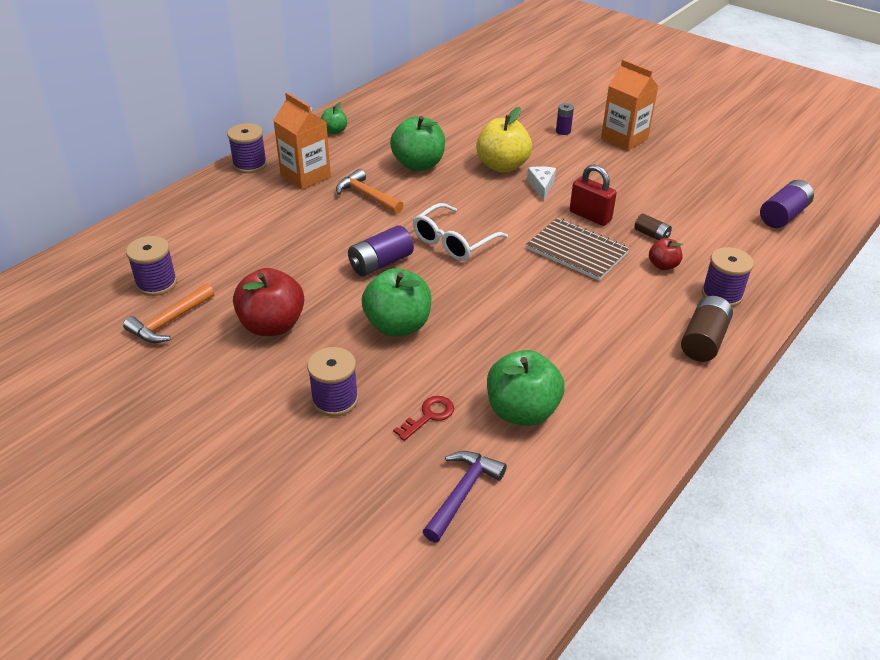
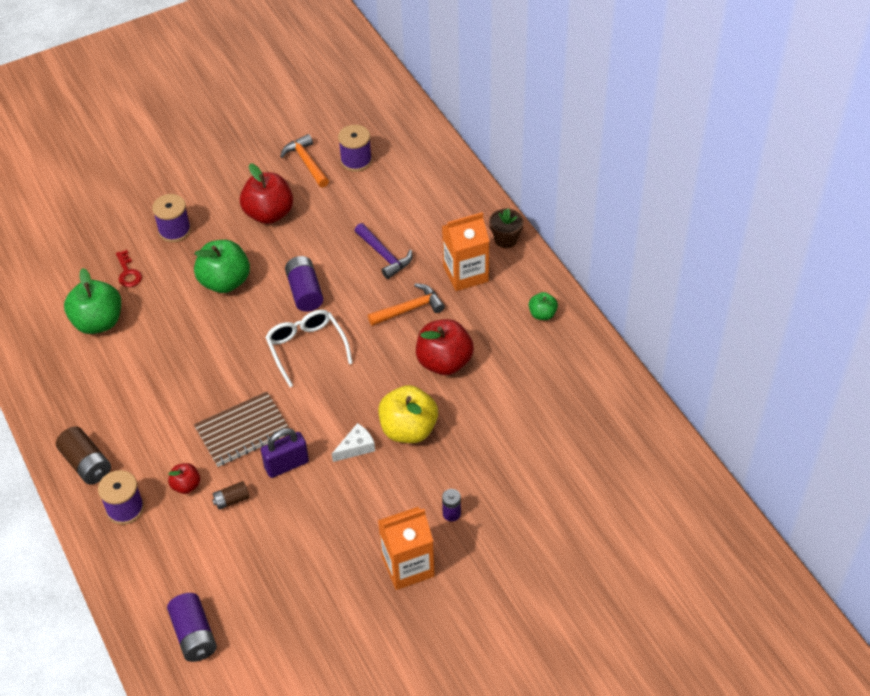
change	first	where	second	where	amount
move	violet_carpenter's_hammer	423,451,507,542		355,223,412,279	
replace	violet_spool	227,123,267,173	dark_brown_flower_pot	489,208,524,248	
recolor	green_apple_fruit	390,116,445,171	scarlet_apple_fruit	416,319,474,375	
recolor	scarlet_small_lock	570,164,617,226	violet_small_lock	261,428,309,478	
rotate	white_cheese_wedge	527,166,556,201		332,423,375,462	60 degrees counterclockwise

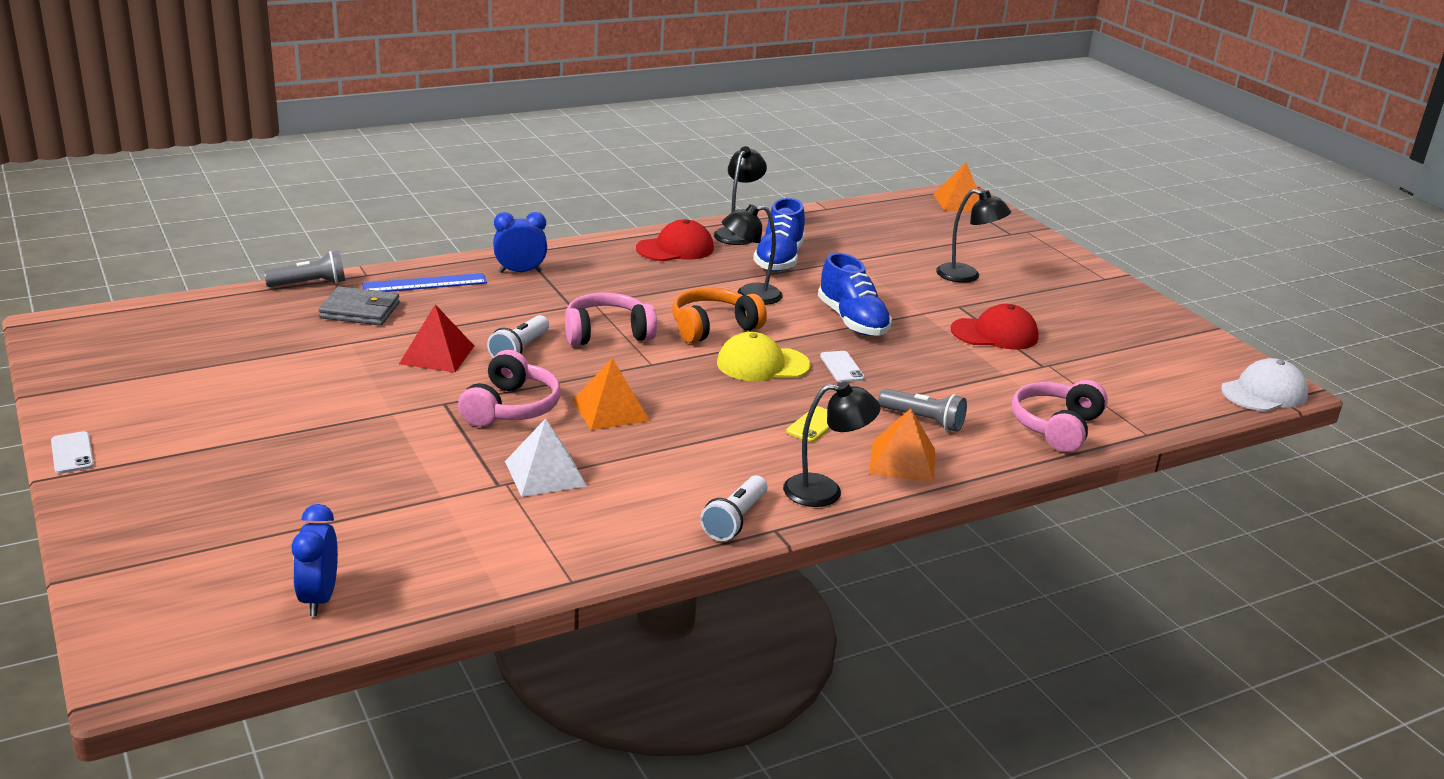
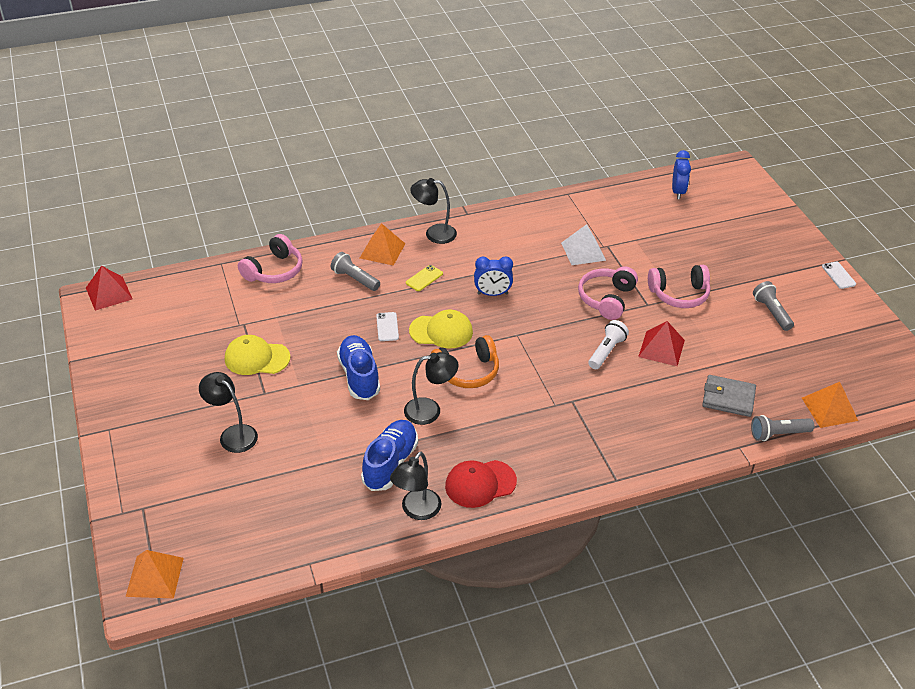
change	first	where	second	where	amount
delete	royal_blue_measuring_stick	362,273,487,292			
delete	white_flashlight	700,475,768,541			
insert			grey_flashlight	753,281,794,331	
move	royal_blue_bedside_clock	493,212,547,273		474,256,513,296	
move	pink_headset	565,293,657,346		648,265,710,308	
move	orange_pyramid_shape	573,358,650,430		802,382,858,428	
replace	white_cap	1221,358,1308,412	scarlet_pyramid_shape	86,266,132,311	
recolor	scarlet_cap	951,304,1039,350	golden_cap	225,335,290,375	

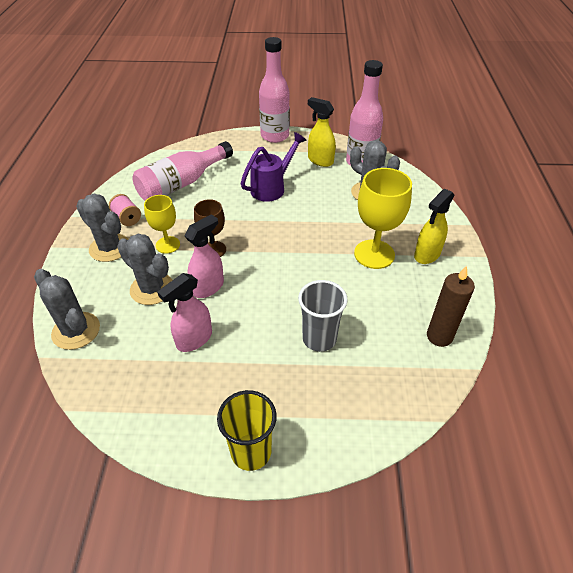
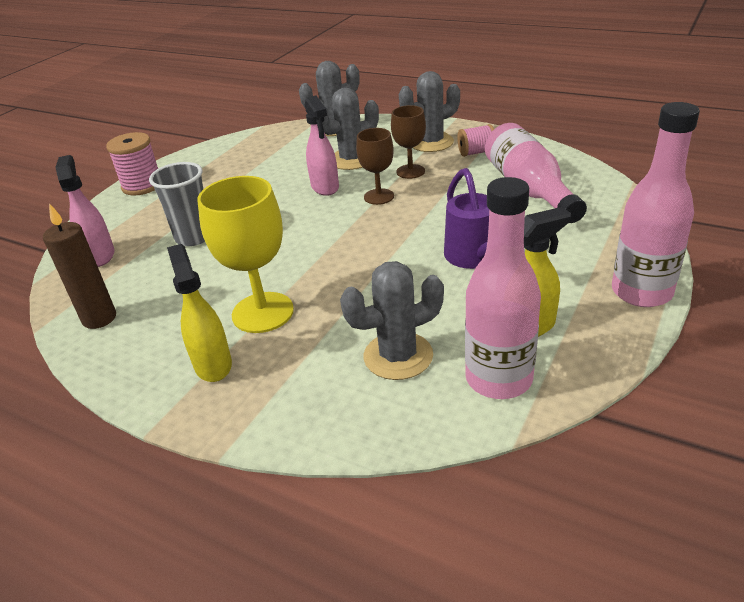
change	first	where	second	where	amount
move	pink_sprayer	157,273,212,352		55,155,114,267	
replace	golden_beaker	217,390,277,471	pink_spool	106,132,158,196	
recolor	golden_goblet	144,195,180,254	dark_brown_goblet	391,105,426,179	

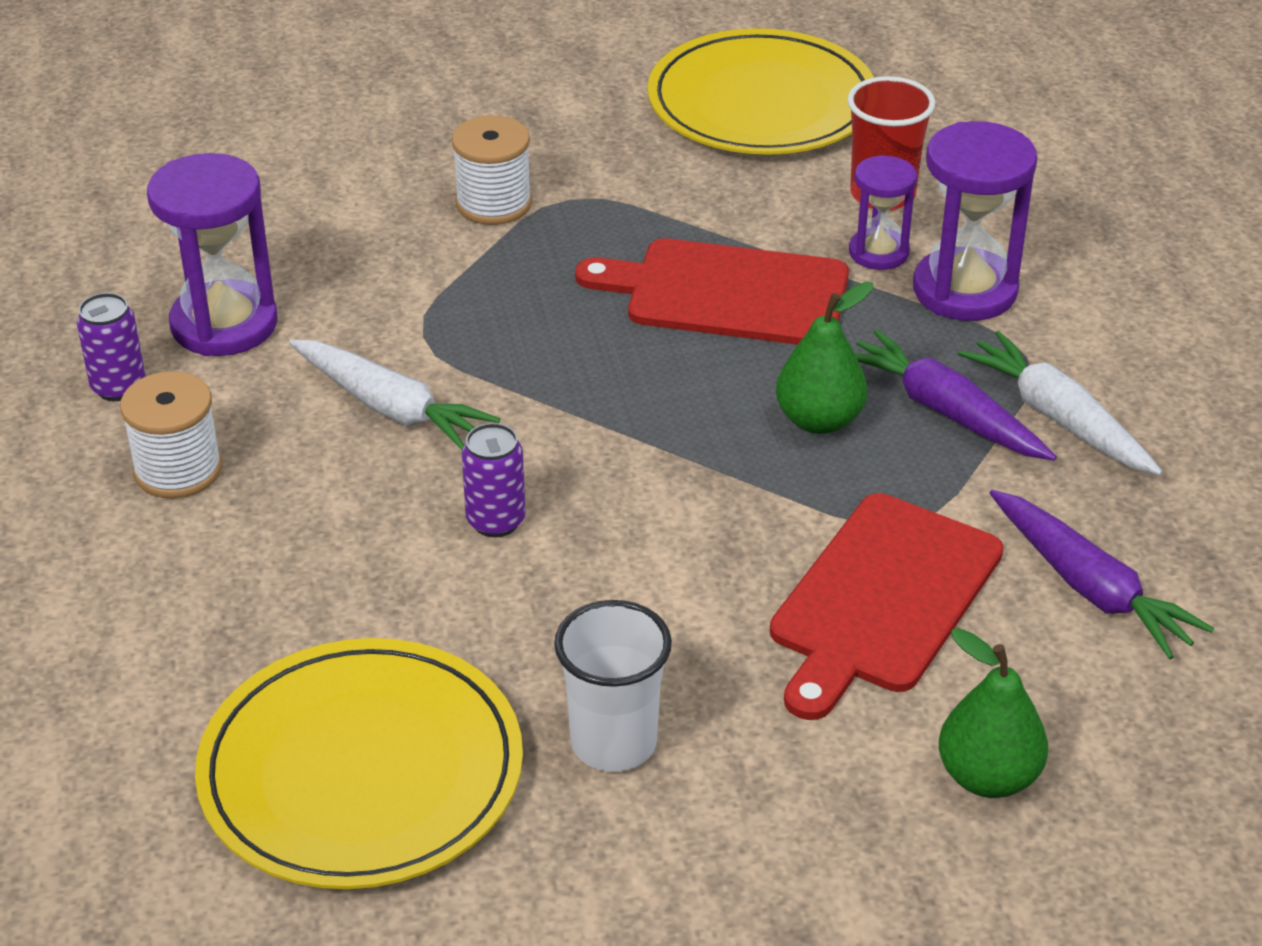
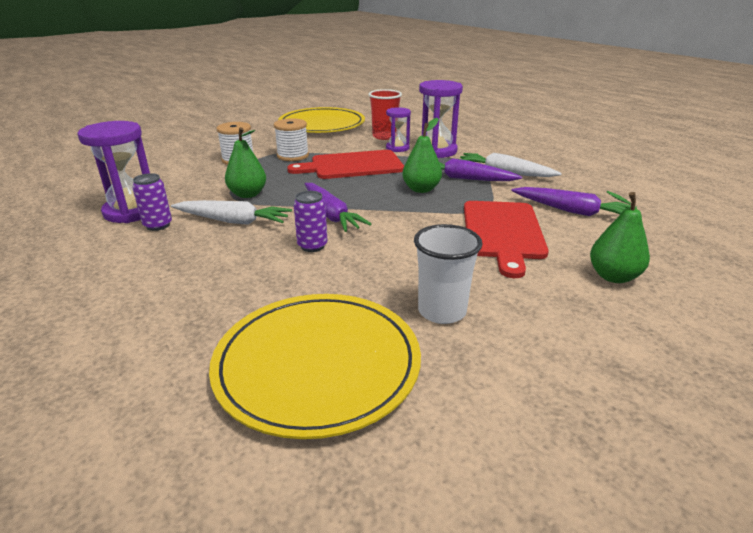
change	first	where	second	where	amount
insert			green_pear	225,127,266,198	
insert			violet_root_vegetable	305,183,371,232	
move	violet_soda_can	77,293,146,401		132,173,172,231	
move	white_spool	120,371,222,499		274,118,309,161	

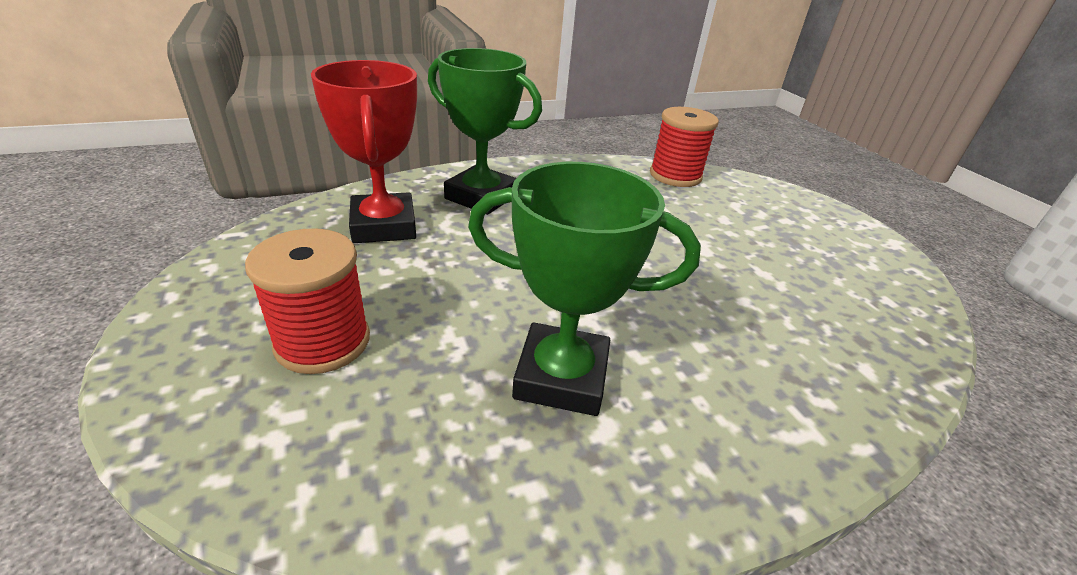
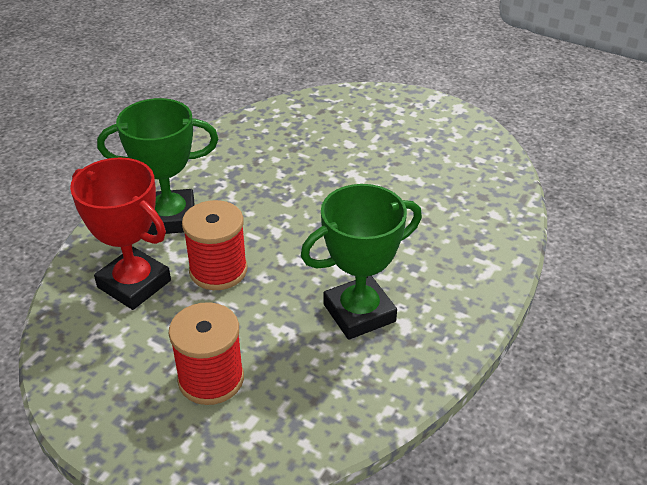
change	first	where	second	where	amount
move	scarlet_spool	650,107,719,187		182,200,247,290	

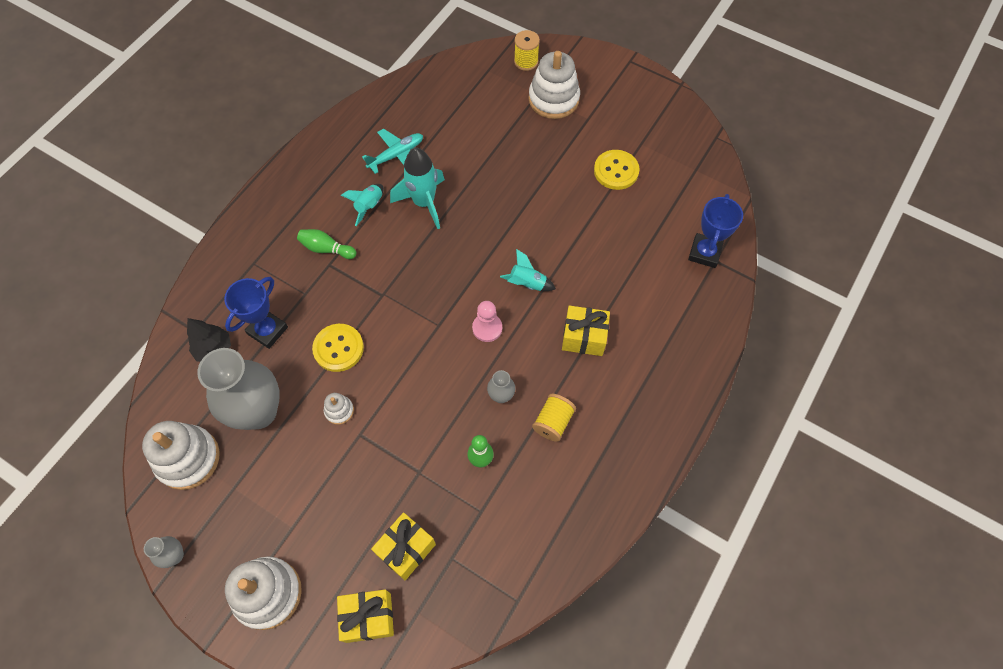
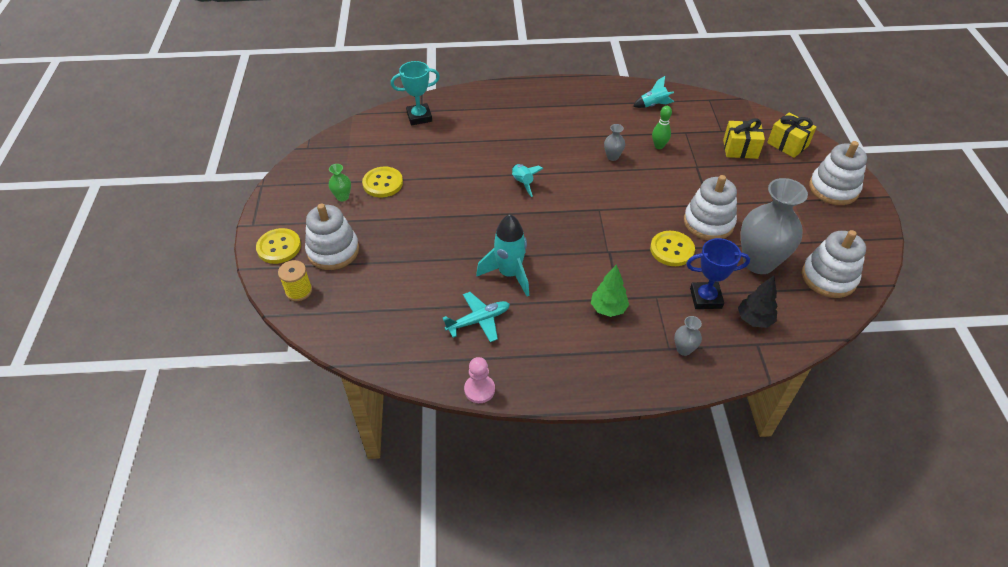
change	first	where	second	where	amount
delete	golden_spool	532,394,576,442			
delete	golden_gift	562,305,610,356			
insert			golden_button	256,228,301,264	
insert			green_tall_vase	328,164,351,201	
move	grey_tall_vase	144,536,184,568		674,316,702,356	
move	aqua_spaceship	341,184,384,226		633,76,674,108	
move	pink_chess_pawn	472,301,502,342		464,357,495,403	
replace	green_skittle	297,229,356,259	green_tree	591,264,629,317	
recolor	royal_blue_award_cup	688,194,743,268	aqua_award_cup	391,61,440,125	
rotate	aqua_toy_plane	362,128,423,174		442,292,510,342	135 degrees clockwise
resize	white_ring_stacker	324,393,354,425		684,175,737,240	x2.12

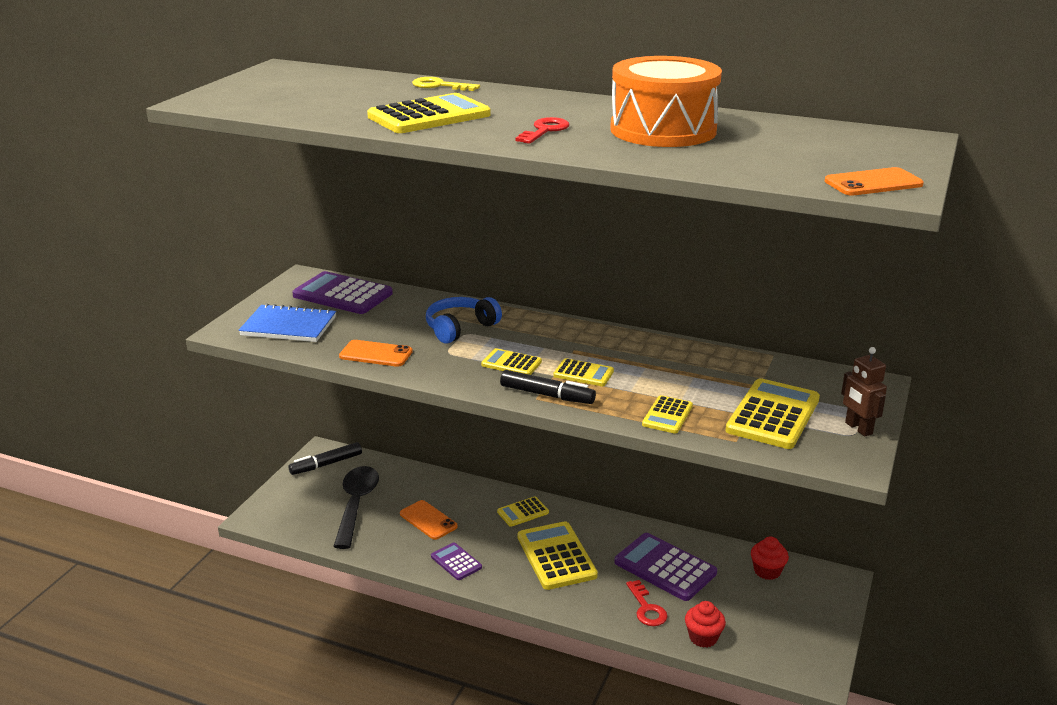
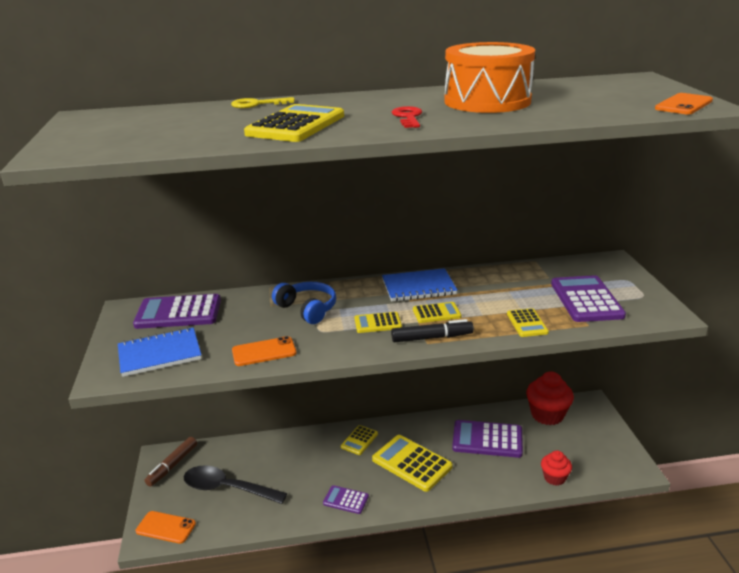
change	first	where	second	where	amount
delete	scarlet_latchkey	626,580,668,626			
delete	dark_brown_robot_figure	841,347,887,437			
insert			royal_blue_notebook	382,268,457,302	
move	orange_mobile_phone	400,500,458,540		136,511,196,544	
recolor	black_marker_pen	288,442,362,475	dark_brown_marker_pen	145,437,197,487	
recolor	golden_pocket_calculator	726,378,820,449	violet_pocket_calculator	551,275,626,322	
rotate	black_tablespoon	333,466,379,549		184,465,287,504	45 degrees counterclockwise
rotate	royal_blue_headset	426,297,502,344		272,282,336,324	120 degrees clockwise
resize	scarlet_muffin	751,536,789,580		526,372,574,425	x1.69

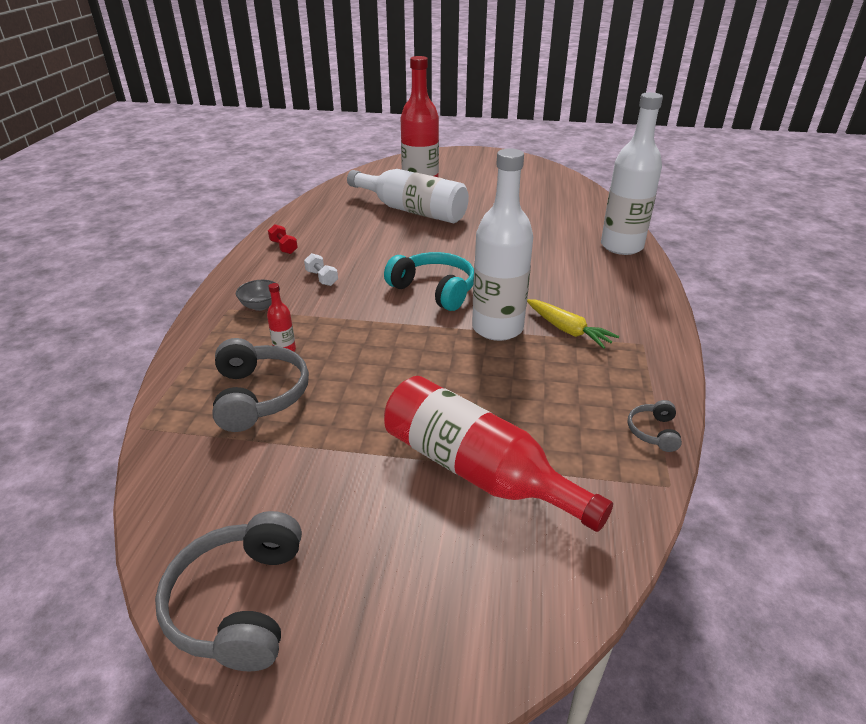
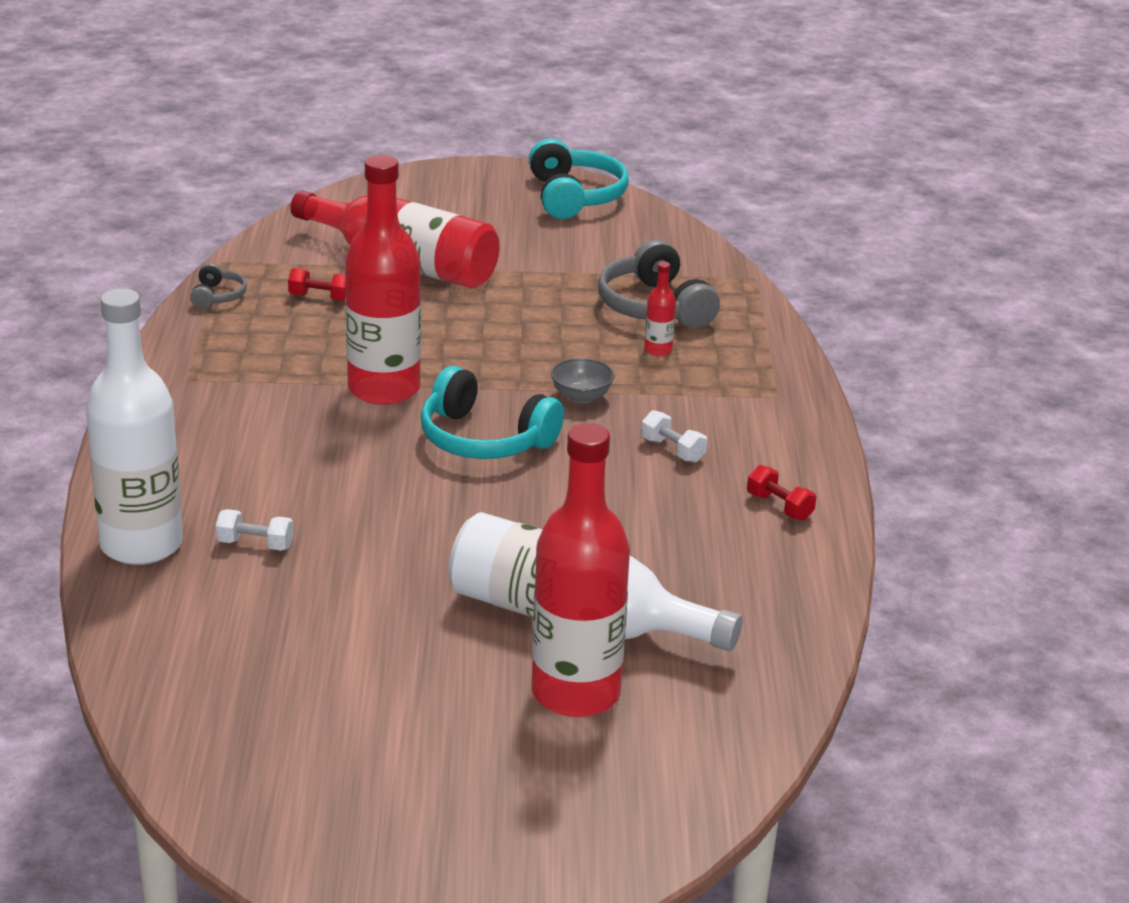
change	first	where	second	where	amount
delete	golden_root_vegetable	527,299,619,349			
insert			white_free_weight	215,509,294,551	
insert			scarlet_free_weight	288,268,346,301	
move	grey_bowl	236,280,280,311		551,358,614,404	
recolor	grey_headset	155,511,302,671	aqua_headset	529,139,629,219	
recolor	white_drink_bottle	472,149,533,341	scarlet_drink_bottle	345,155,421,405	

